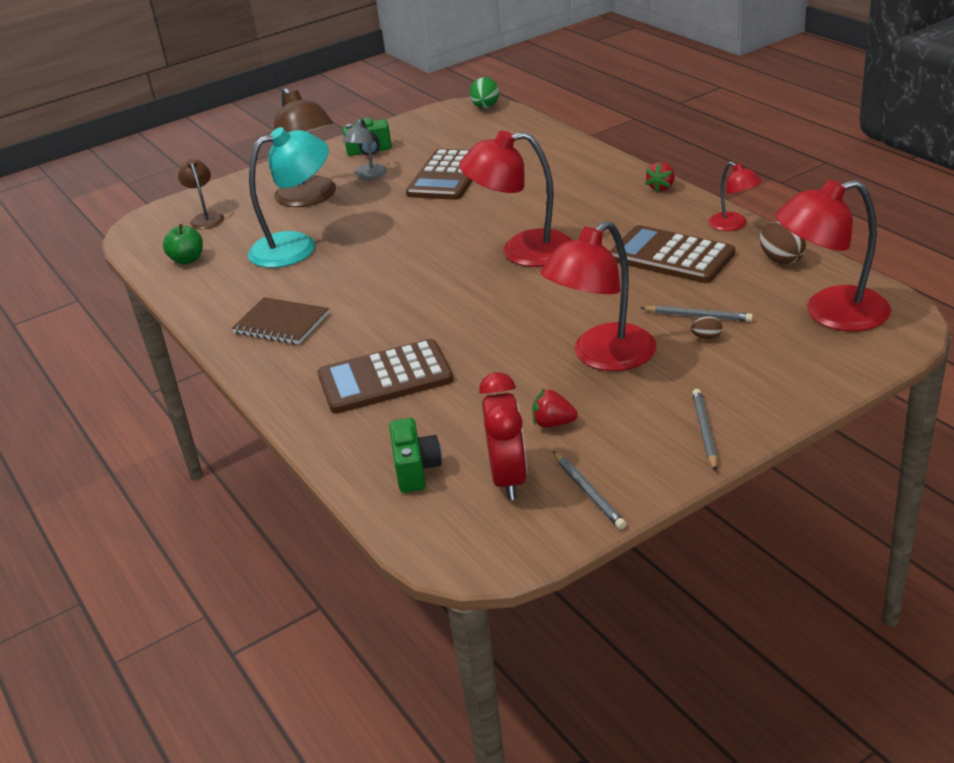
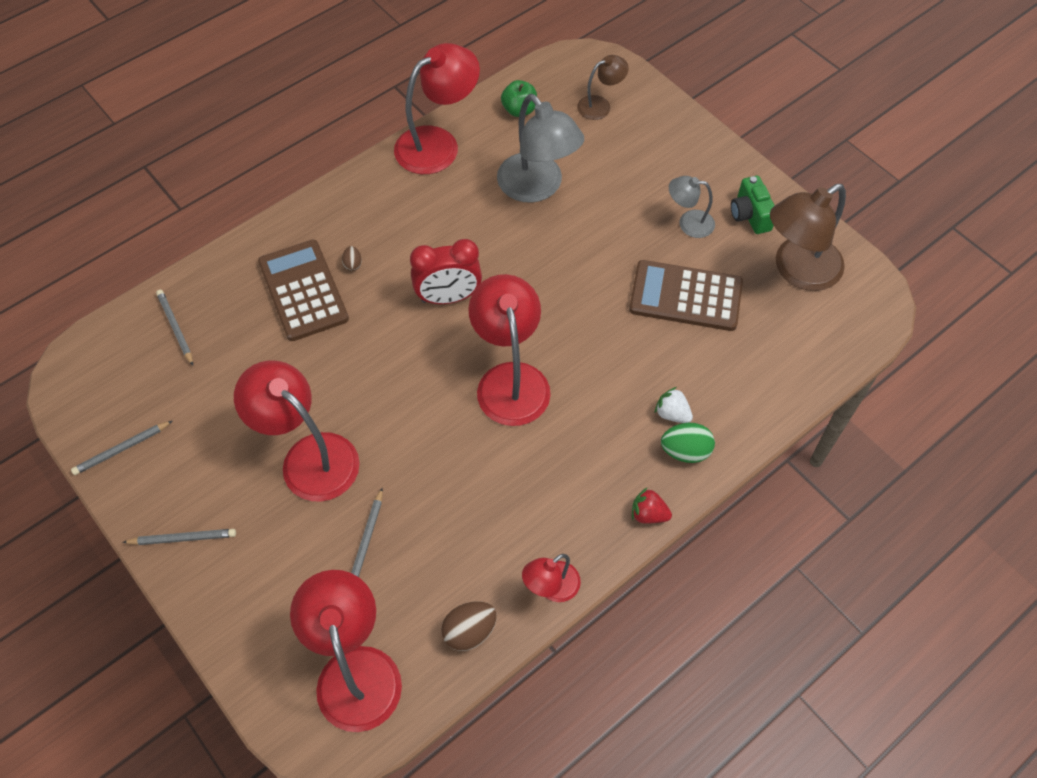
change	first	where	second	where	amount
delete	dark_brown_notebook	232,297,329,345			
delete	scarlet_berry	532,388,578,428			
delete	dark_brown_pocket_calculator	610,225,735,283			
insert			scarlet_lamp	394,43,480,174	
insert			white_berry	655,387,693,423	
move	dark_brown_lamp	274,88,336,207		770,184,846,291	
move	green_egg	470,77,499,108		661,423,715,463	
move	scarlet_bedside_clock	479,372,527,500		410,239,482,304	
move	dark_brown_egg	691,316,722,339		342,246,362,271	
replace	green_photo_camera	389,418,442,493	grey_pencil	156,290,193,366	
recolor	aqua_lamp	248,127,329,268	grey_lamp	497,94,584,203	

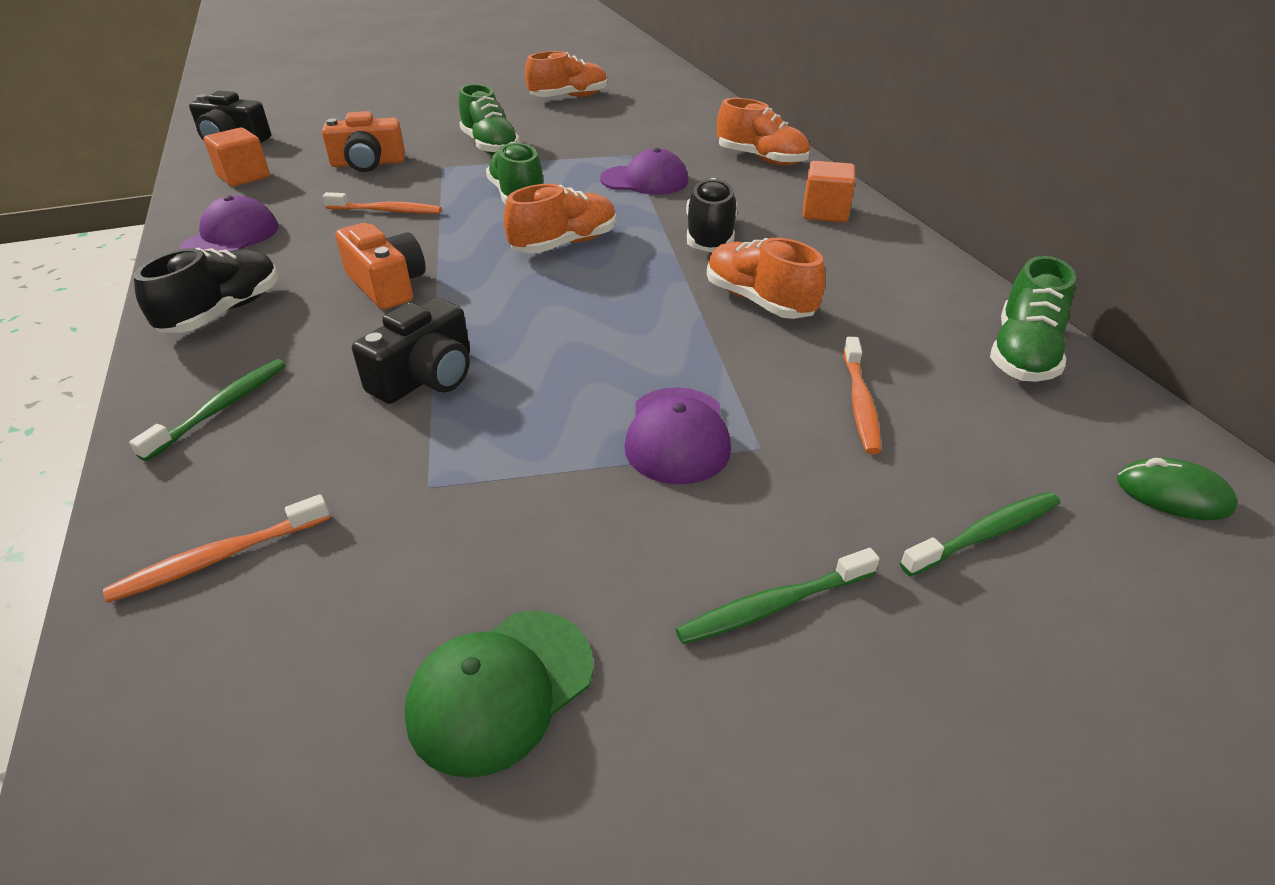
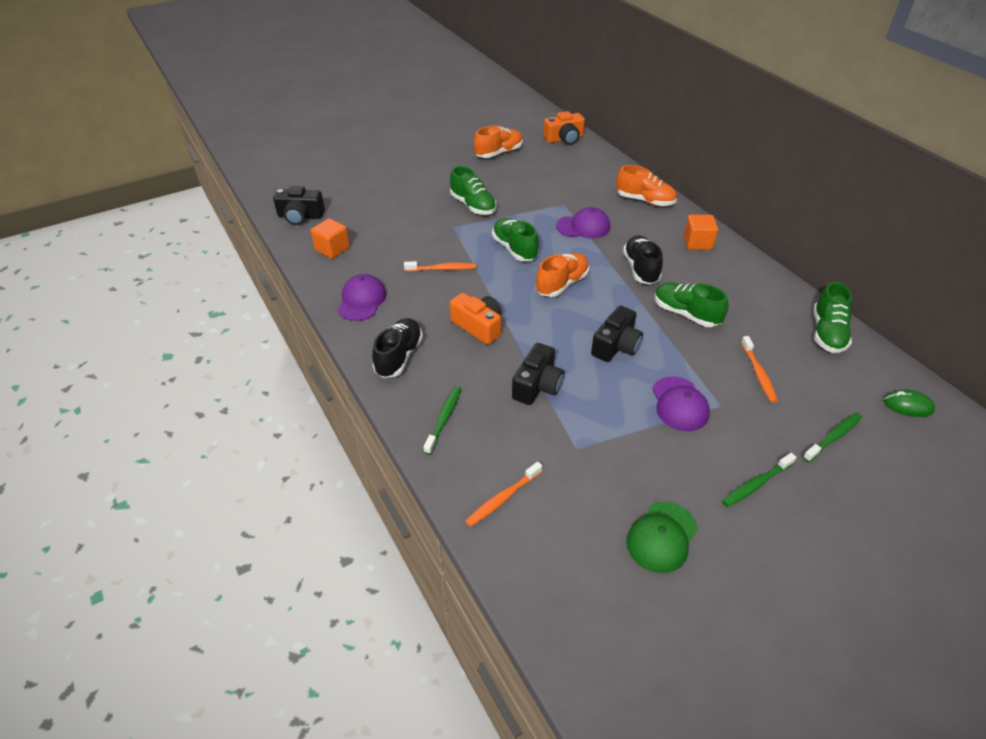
change	first	where	second	where	amount
insert			black_photo_camera	591,306,643,362	
move	orange_photo_camera	322,111,405,172		543,111,585,145	
recolor	orange_sneaker	707,238,825,319	green_sneaker	655,282,729,327	

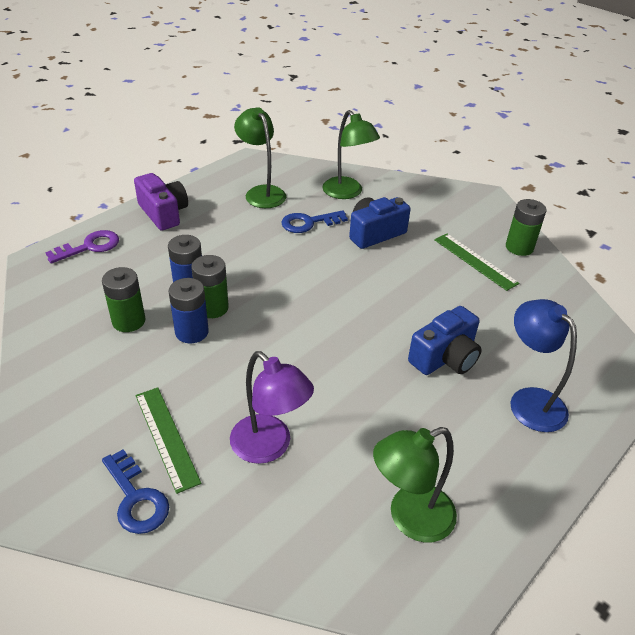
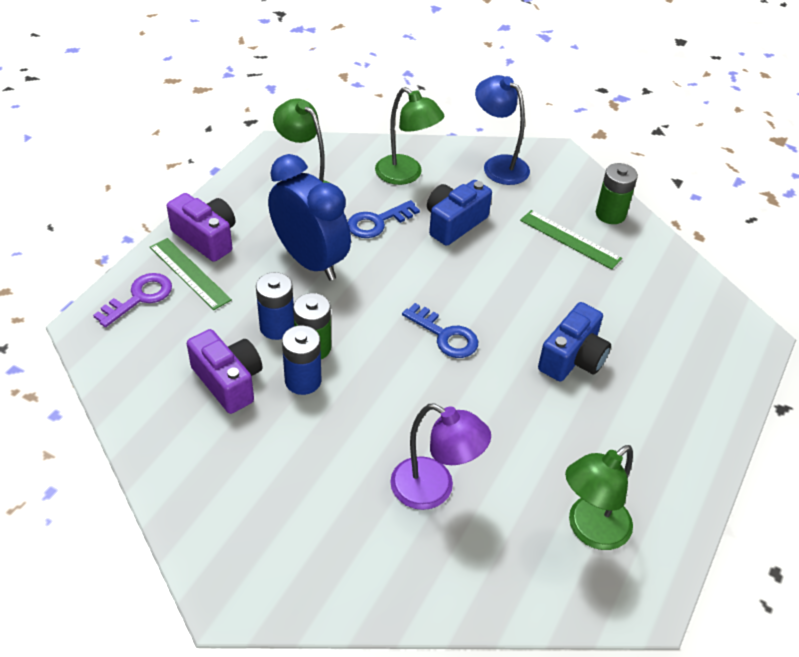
change	first	where	second	where	amount
insert			royal_blue_bedside_clock	268,154,351,281	
move	royal_blue_latchkey	102,449,169,534		402,303,478,358	
move	green_measuring_stick	135,387,201,494		150,238,232,310	
move	royal_blue_lamp	510,299,577,432		475,75,530,185	
replace	green_power_cell	102,267,145,332	violet_photo_camera	187,329,262,414	

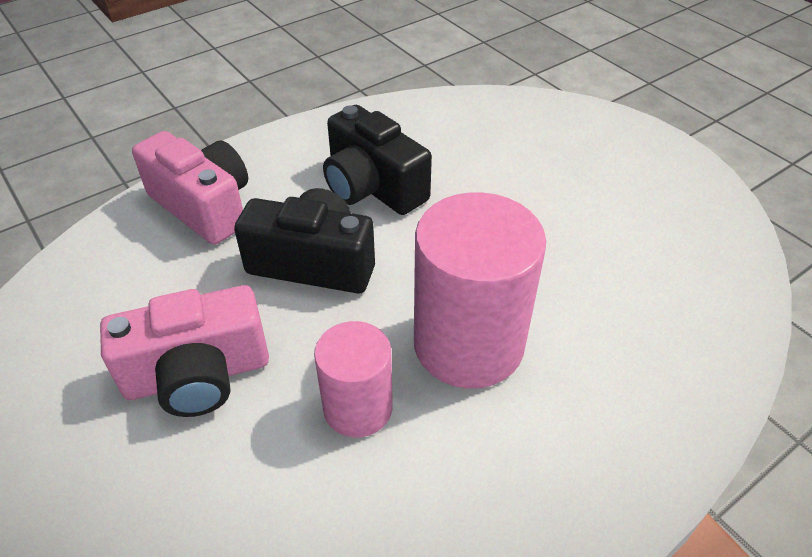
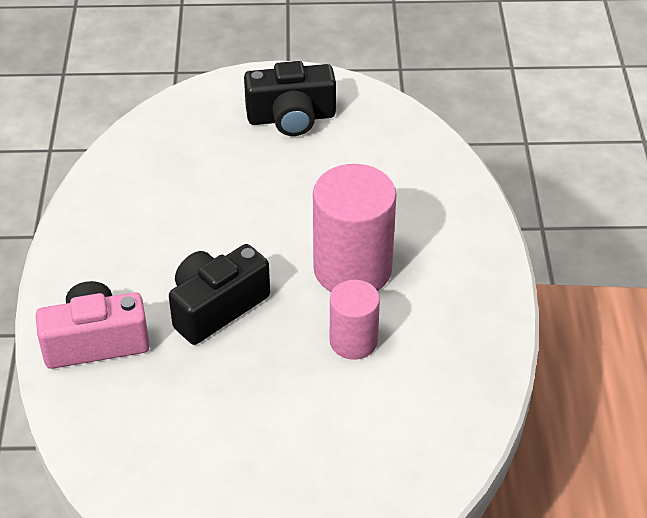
change	first	where	second	where	amount
delete	pink_photo_camera	100,285,269,417			
move	black_photo_camera	323,105,432,215		244,61,336,136	

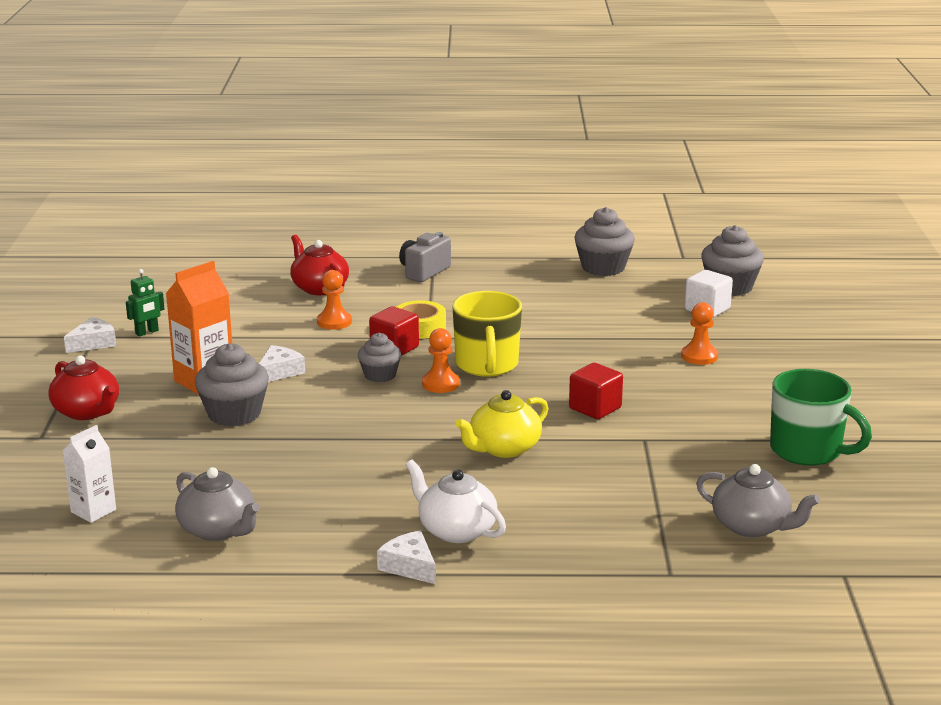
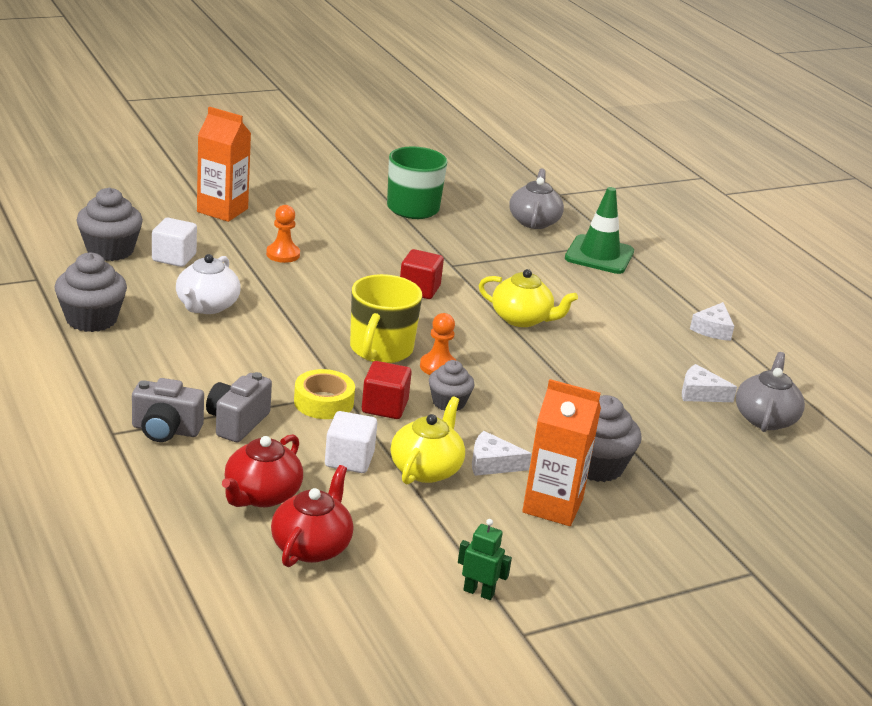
change	first	where	second	where	amount
delete	white_juice_carton	63,425,116,523			
insert			orange_juice_carton	197,107,251,222	
insert			grey_photo_camera	206,372,272,442	
insert			golden_teapot	391,396,465,484	
insert			green_road_cone	565,187,634,274	
move	scarlet_teapot	48,355,119,420		271,465,353,567	
move	white_cheese_wedge	64,317,116,353		682,364,737,402	
move	white_teapot	406,460,506,543		176,254,241,314	
replace	orange_chess_pawn	317,270,352,330	white_cube	325,411,377,473	
rotate	golden_coffee_mug	452,291,522,377		350,274,422,363	135 degrees clockwise

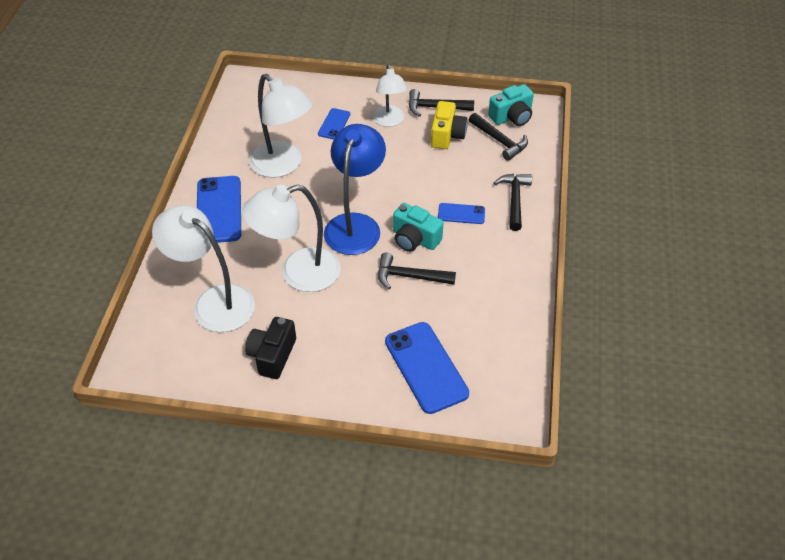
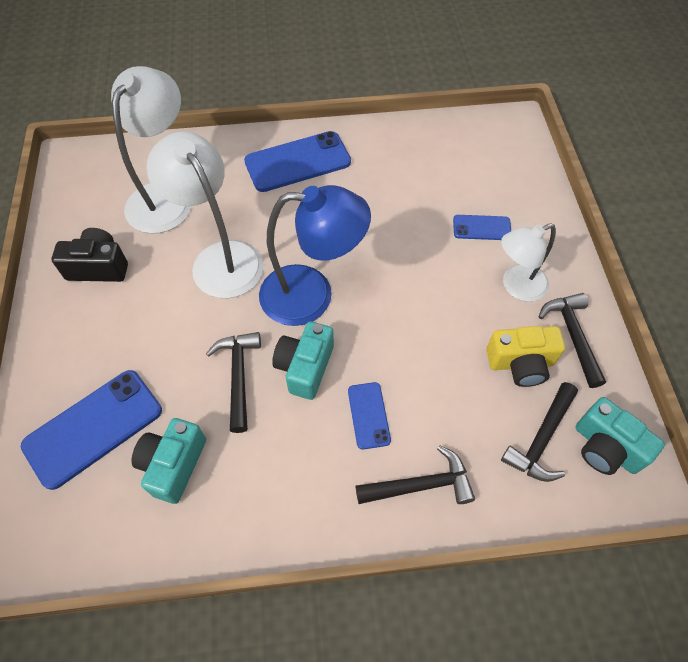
change	first	where	second	where	amount
delete	white_lamp	249,74,313,178			
insert			aqua_photo_camera	131,418,206,504	

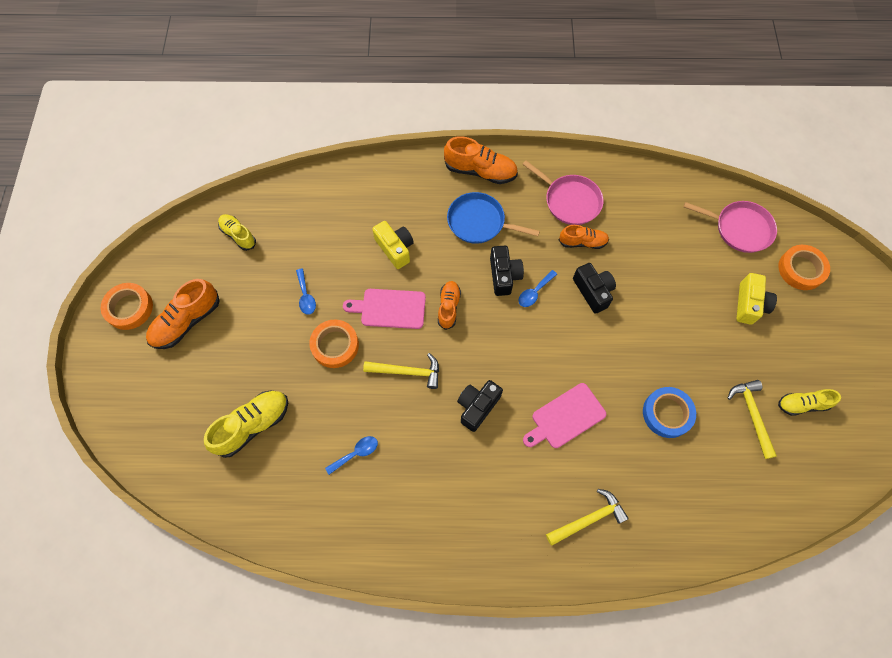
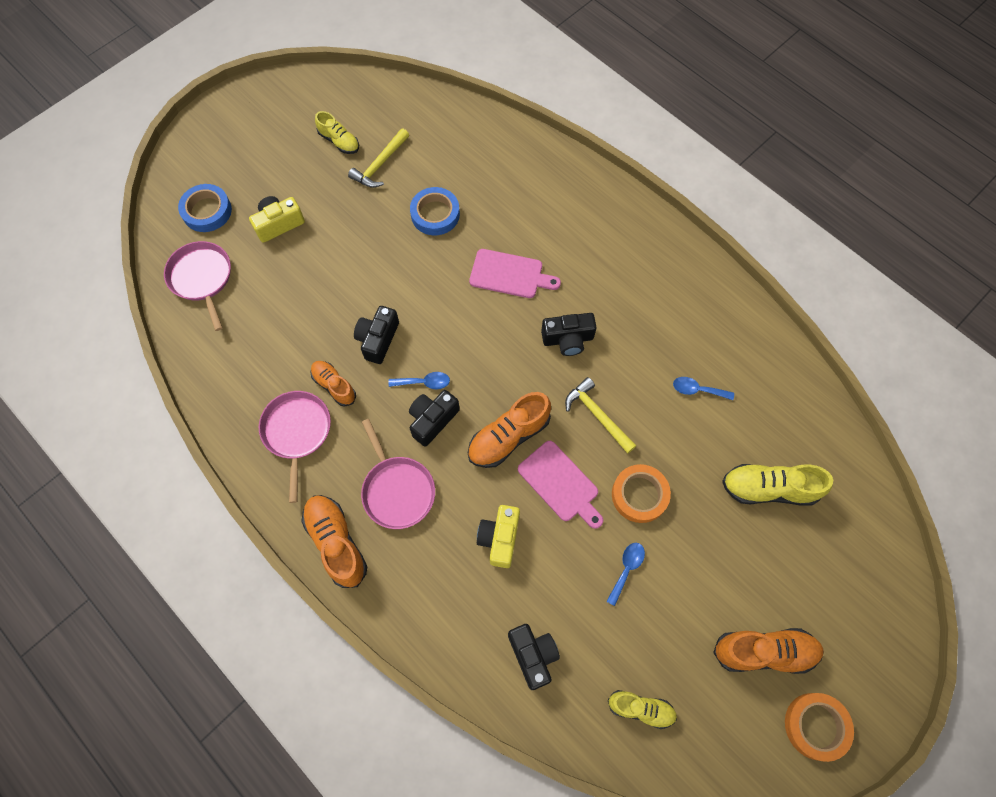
change	first	where	second	where	amount
delete	golden_carpenter's_hammer	546,489,629,546			
insert			black_photo_camera	508,624,560,690	
recolor	royal_blue_pan	447,192,540,244	pink_pan	361,419,435,529	
recolor	orange_sticky_tape	778,245,830,290	royal_blue_sticky_tape	178,184,232,232	
rotate	golden_sneaker	218,214,256,251		608,690,677,729	75 degrees counterclockwise
resize	orange_sneaker	438,281,461,330		468,392,551,468	x1.58

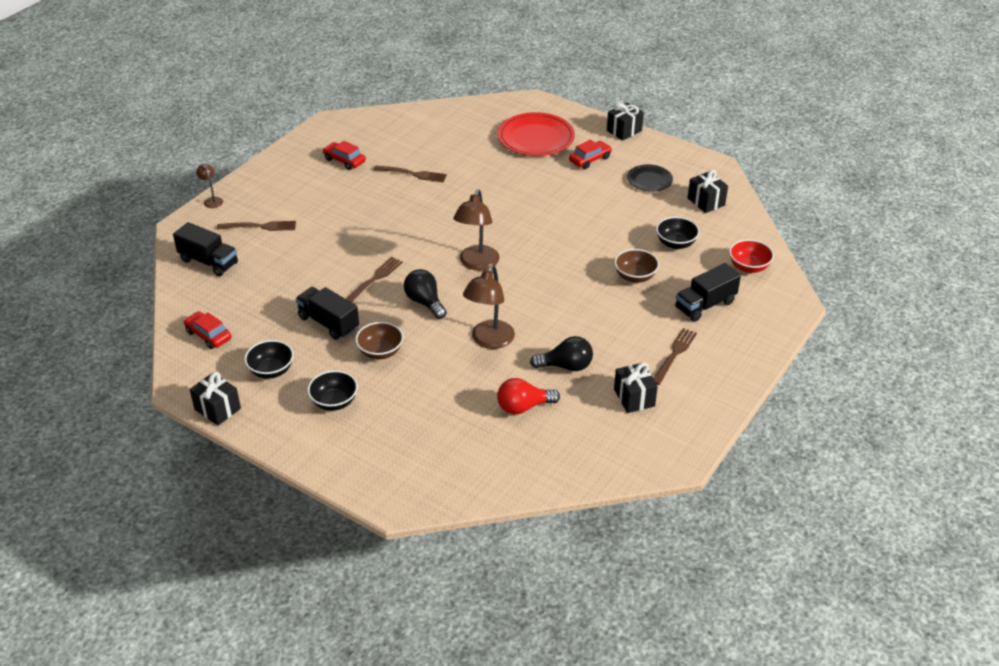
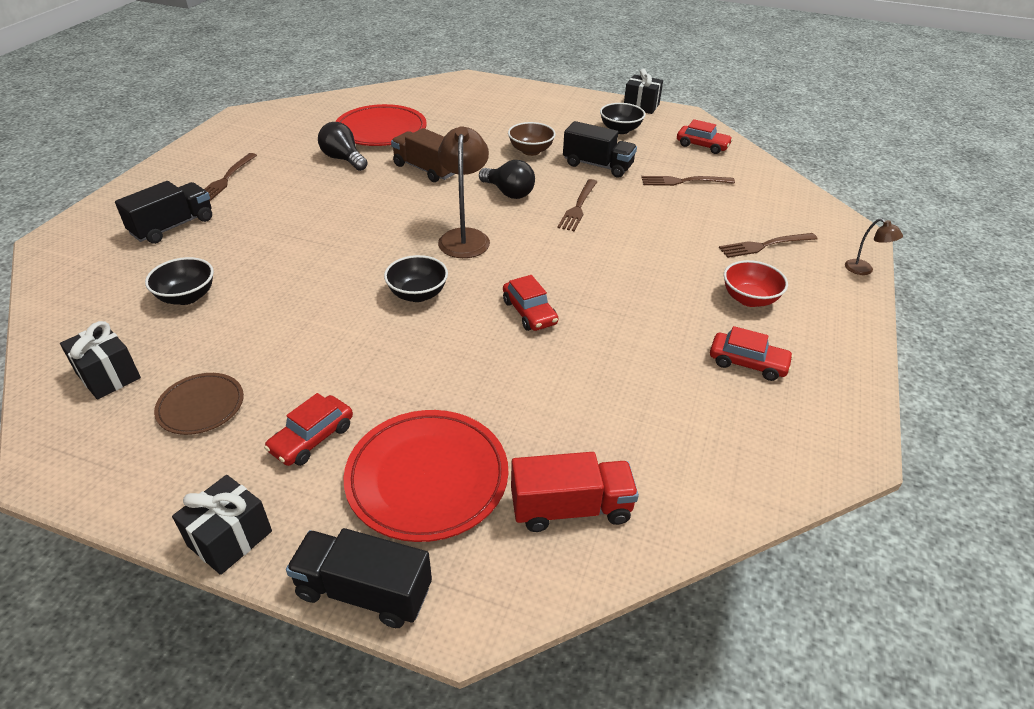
change	first	where	second	where	amount
delete	dark_brown_bowl	614,249,659,283			
delete	black_gift	614,363,658,413			
insert			scarlet_car	503,275,558,331	
insert			scarlet_lorry	511,452,639,532	
move	black_lorry	173,222,238,277		286,528,432,628	
move	black_bowl	307,370,358,411		384,255,448,302	
move	dark_brown_table_fork	373,165,447,182		641,176,735,186	
move	scarlet_bowl	729,239,774,273		724,260,788,307	
replace	dark_brown_lamp	463,265,515,349	dark_brown_lorry	391,128,455,182	
replace	scarlet_bulb	497,378,560,414	scarlet_dinner_plate	335,104,427,146	
recolor	black_dinner_plate	627,165,673,192	dark_brown_dinner_plate	154,373,244,435	
rotate	black_bulb	530,336,593,371		318,122,368,171	60 degrees clockwise

